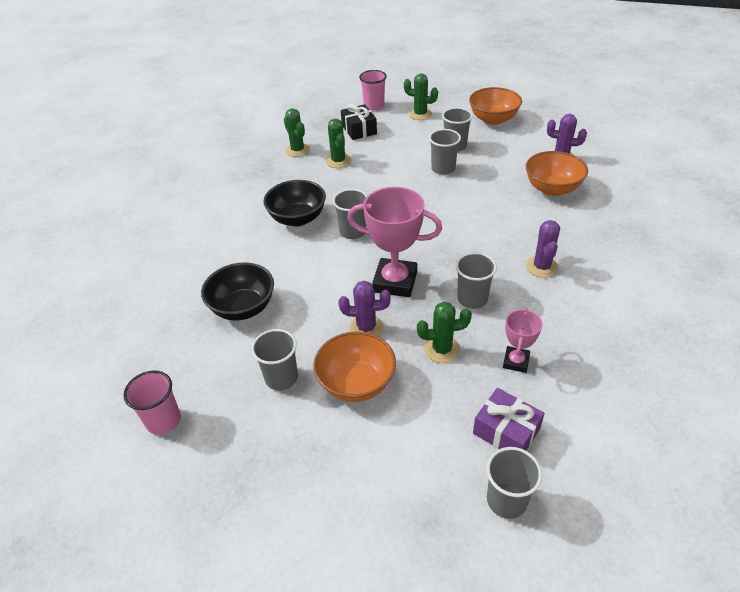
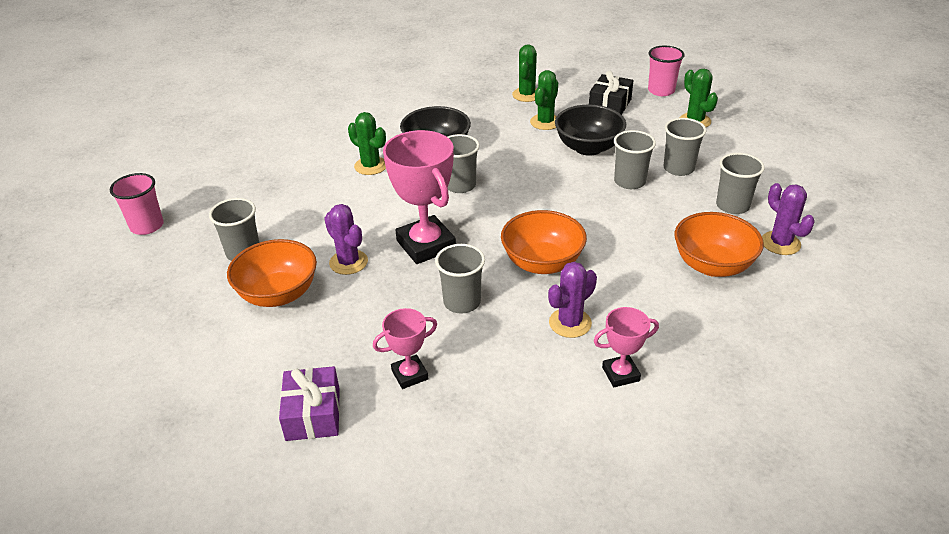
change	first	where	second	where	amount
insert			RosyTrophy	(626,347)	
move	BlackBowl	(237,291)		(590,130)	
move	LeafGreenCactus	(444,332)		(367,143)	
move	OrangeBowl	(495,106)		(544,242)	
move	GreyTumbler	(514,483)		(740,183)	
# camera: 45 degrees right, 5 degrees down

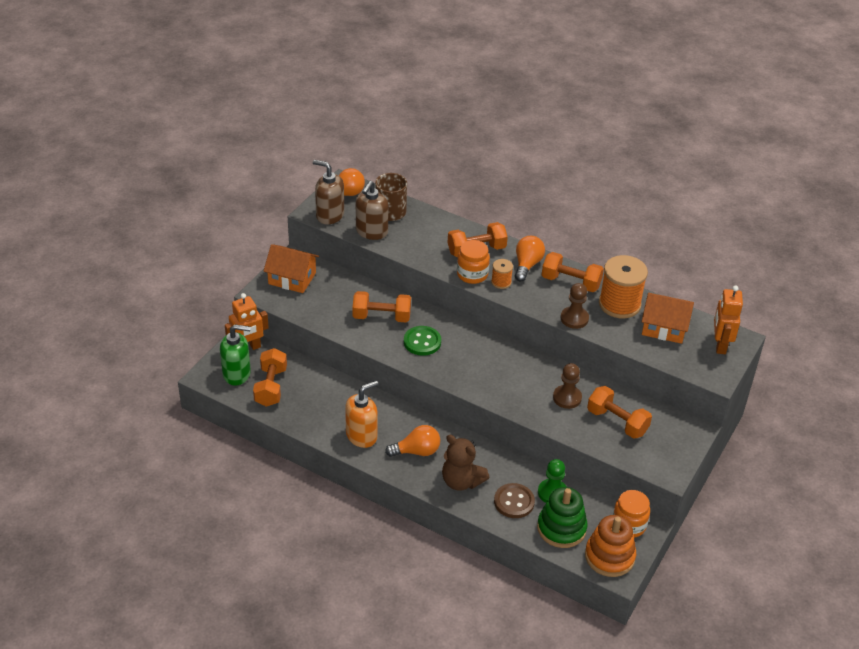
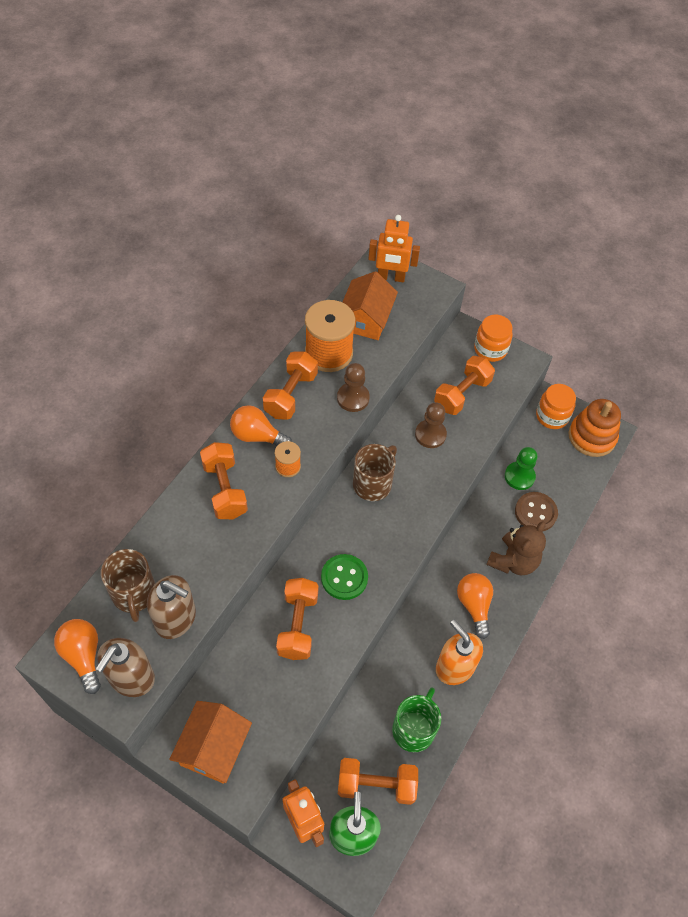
change	first	where	second	where	amount
delete	LeafGreenStackingToy	(562,517)			
insert			BrownMug	(375,472)	
insert			LeafGreenMug	(416,719)	
move	OrangeJamJar	(473,262)		(493,338)	
# camera: 90 degrees left, 15 degrees up

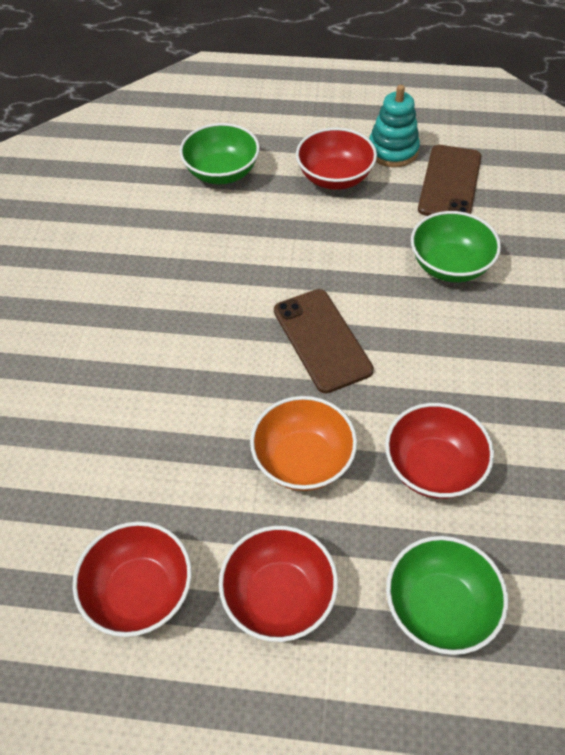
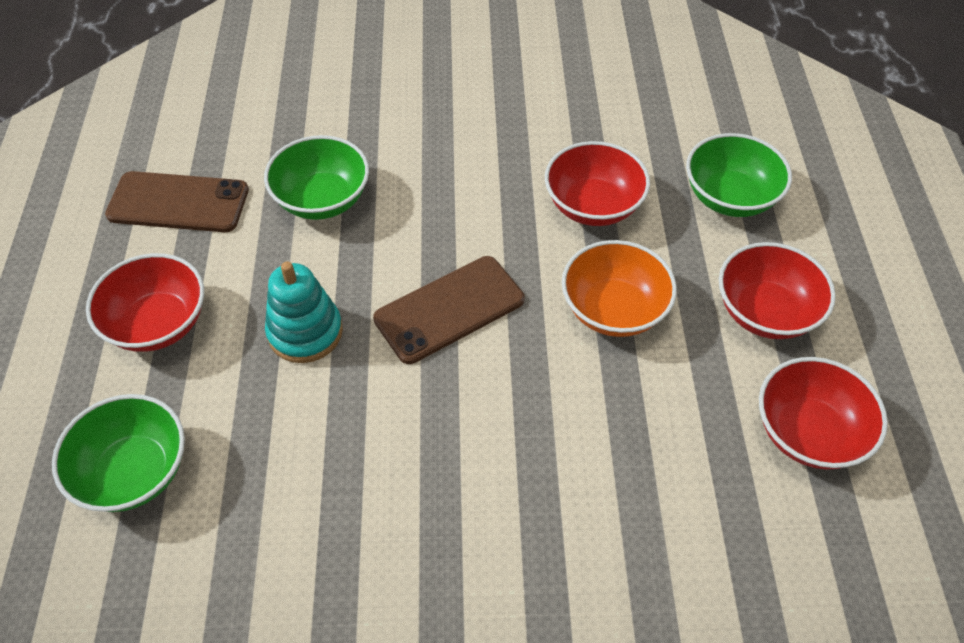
change	first	where	second	where	amount
move	TealStackingToy	(394,126)		(304,312)	
# camera: 100 degrees left, 0 degrees up

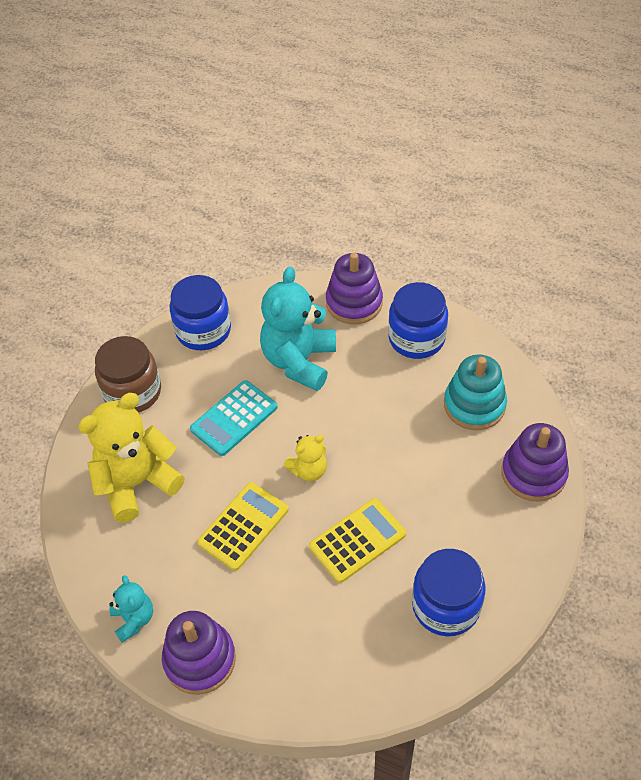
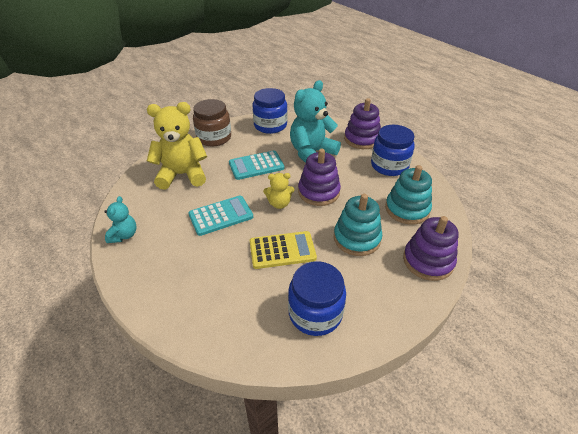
change	first	where	second	where	amount
insert			TealStackingToy	(358,225)	
move	PurpleStackingToy	(199,653)		(319,177)	
recolor	GoldenPocketCalculator	(243,526)	TealPocketCalculator	(220,216)	
# camera: 25 degrees right, 10 degrees down

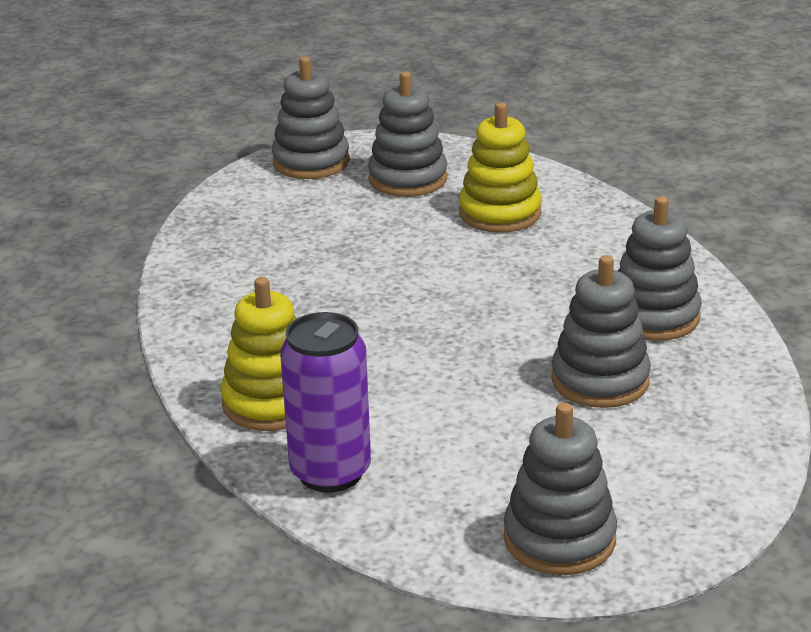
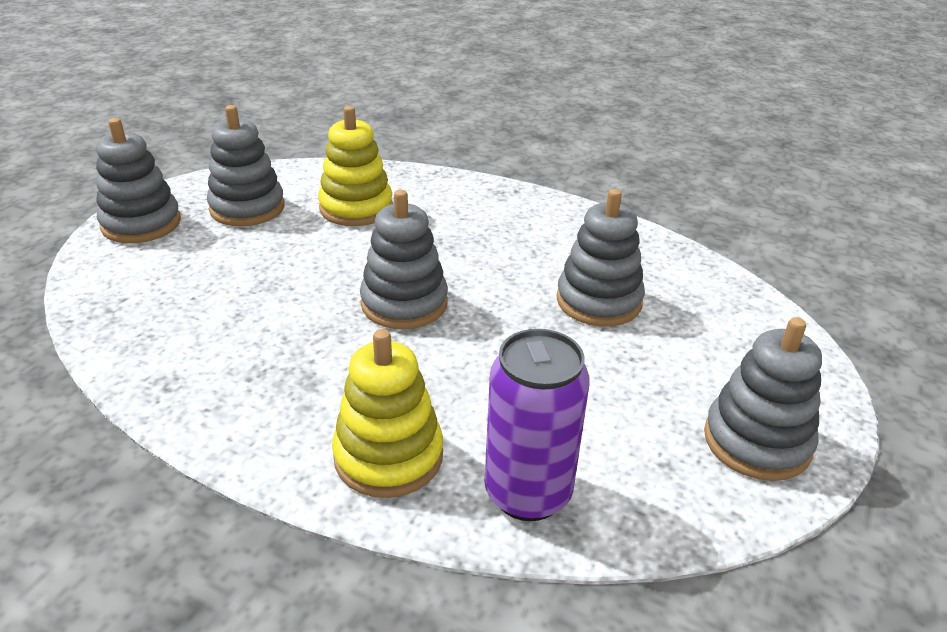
change	first	where	second	where	amount
move	GreyStackingToy	(660,268)		(404,259)	
# camera: 45 degrees left, 5 degrees up

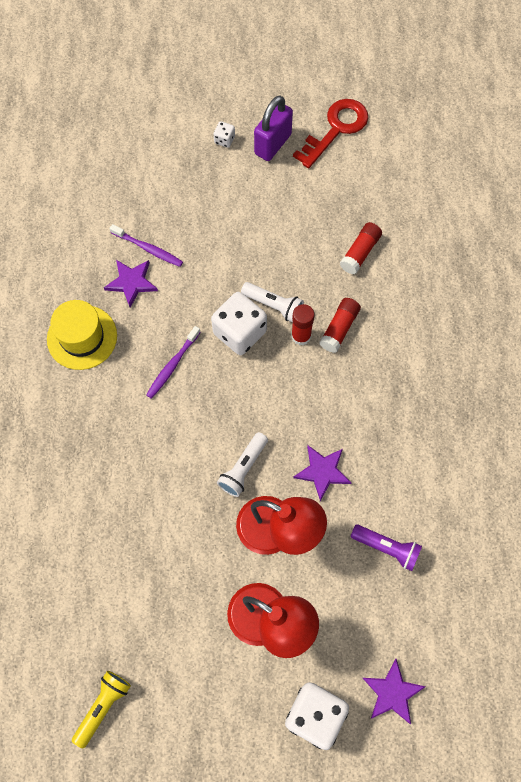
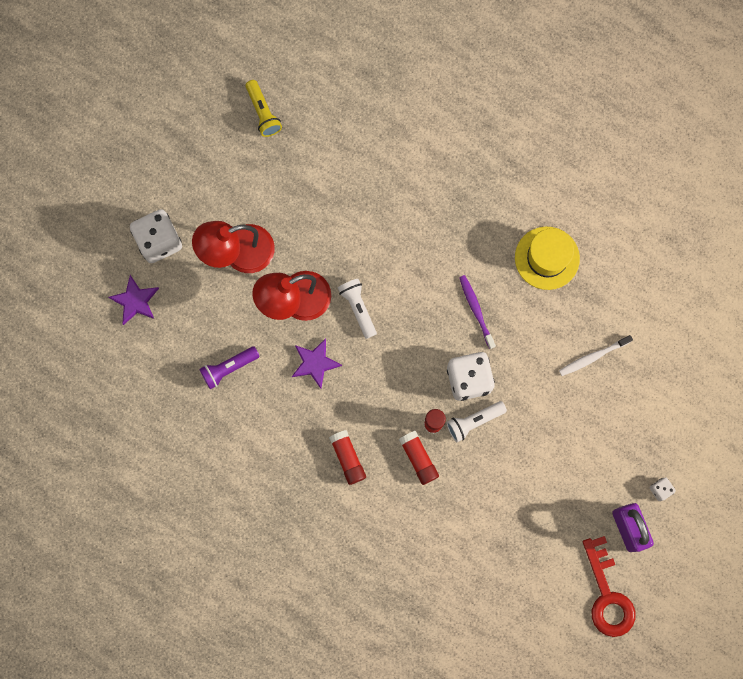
change	first	where	second	where	amount
delete	PurpleStar	(131,284)			
move	ScarletStickOfGlue	(361,248)		(347,457)	
recolor	PurpleToothBrush	(146,245)	PureWhiteToothBrush	(596,355)	
# camera: 125 degrees right, 10 degrees up

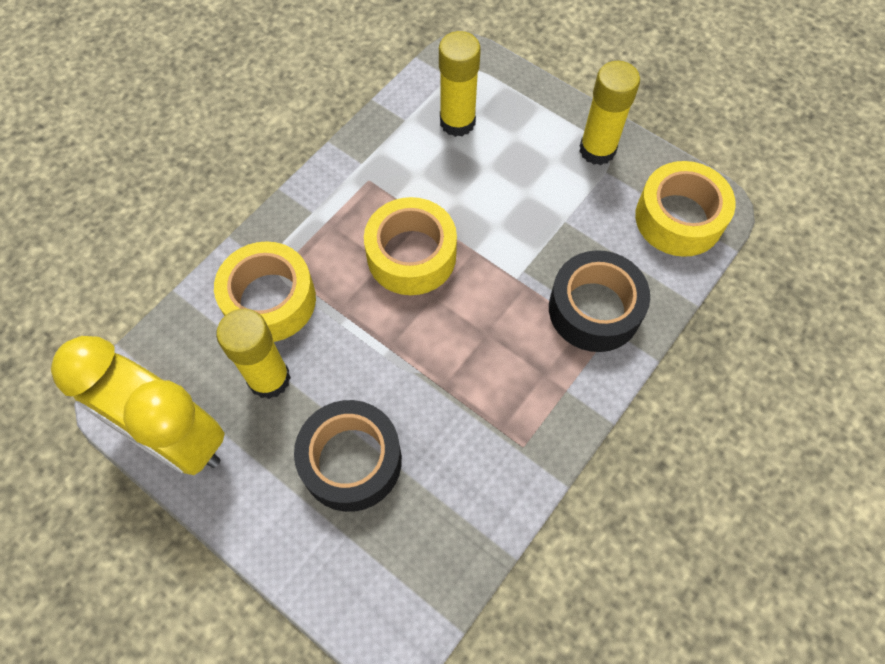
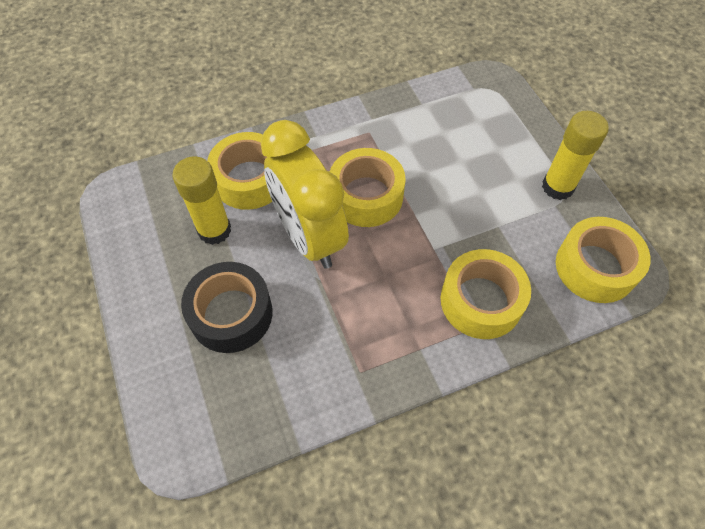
change	first	where	second	where	amount
delete	GoldenStickOfGlue	(460,84)			
move	GoldenAlarmClock	(138,405)		(305,194)	
recolor	BlackStickyTape	(599,301)	GoldenStickyTape	(486,294)	
# camera: 30 degrees right, 5 degrees down

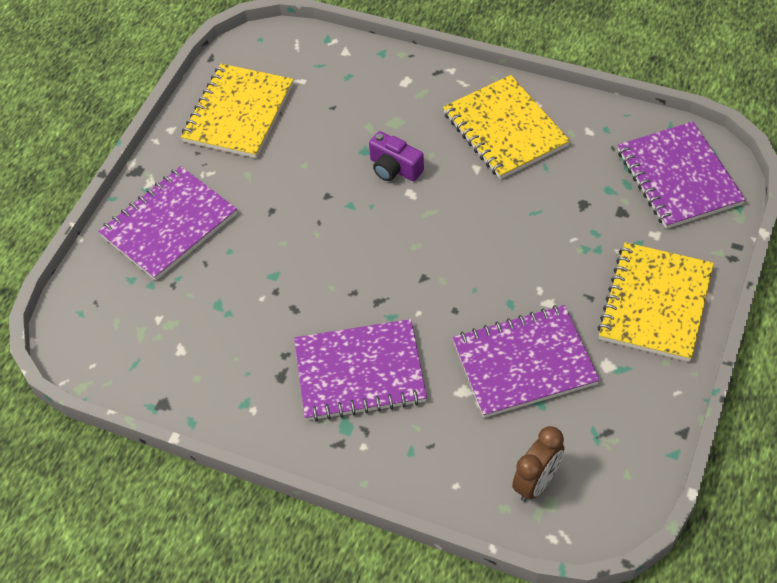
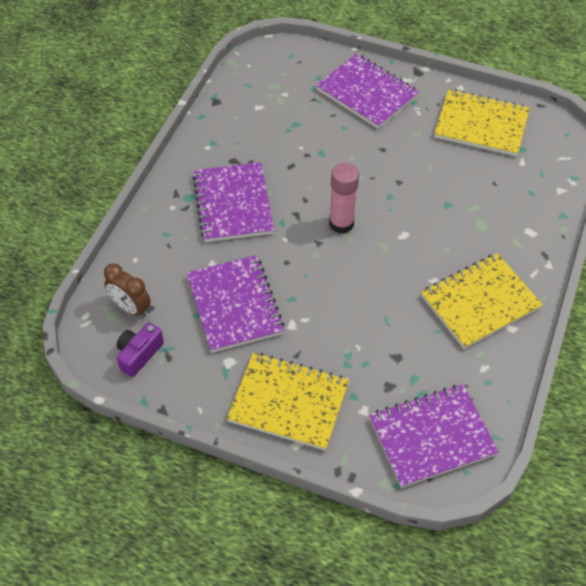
change	first	where	second	where	amount
insert			RosyStickOfGlue	(344,198)	
move	PurplePhotoCamera	(396,156)		(140,349)	
# camera: 85 degrees right, 0 degrees up

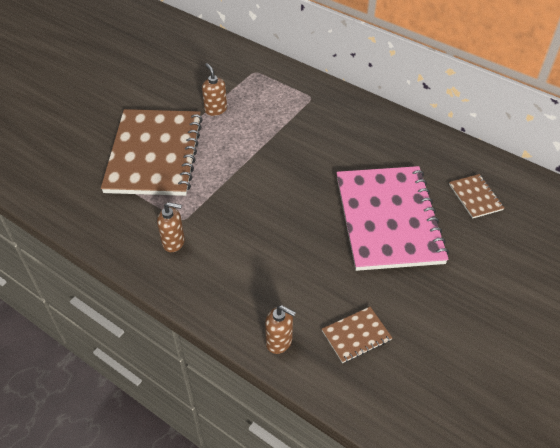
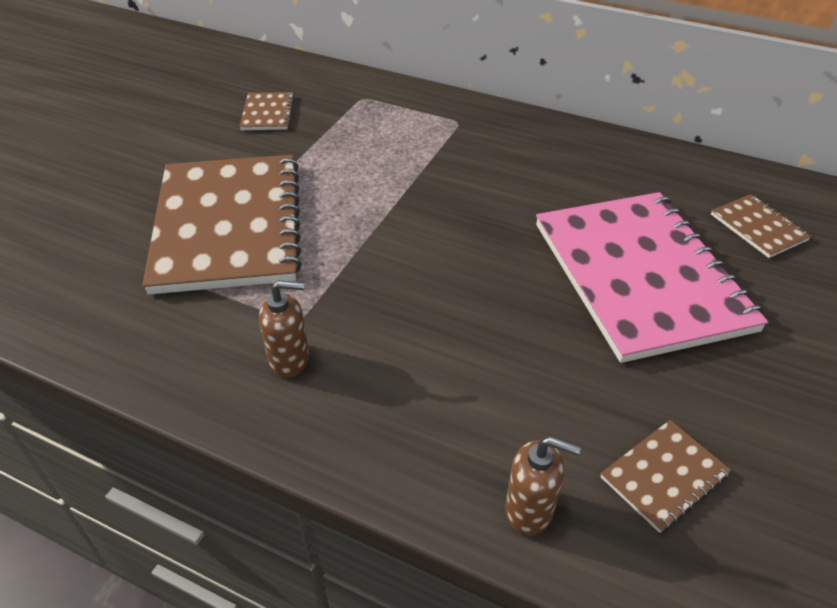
change	first	where	second	where	amount
delete	BrownSoapDispenser	(214,89)			
insert			BrownNotepad	(267,111)	
# camera: 10 degrees left, 5 degrees down

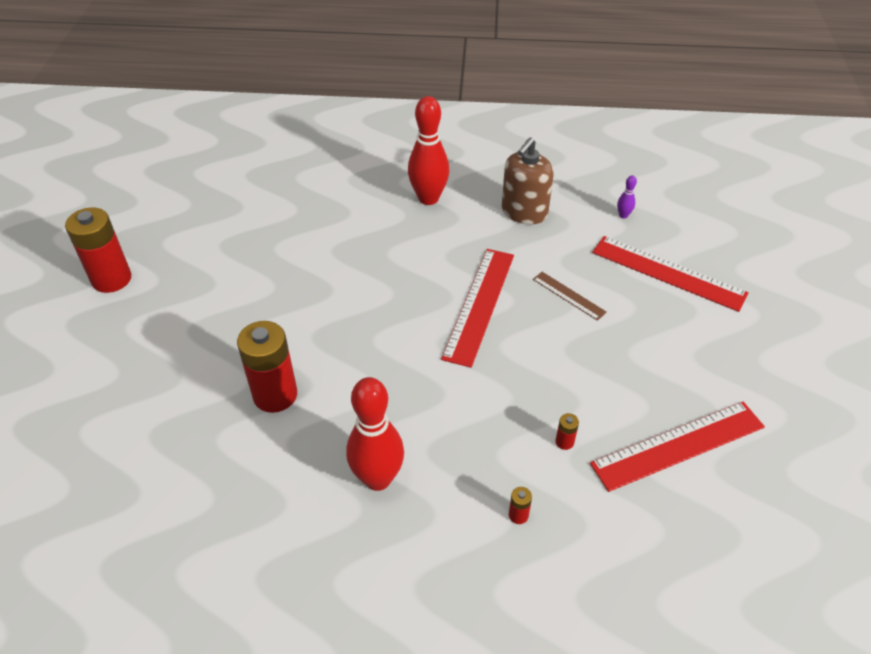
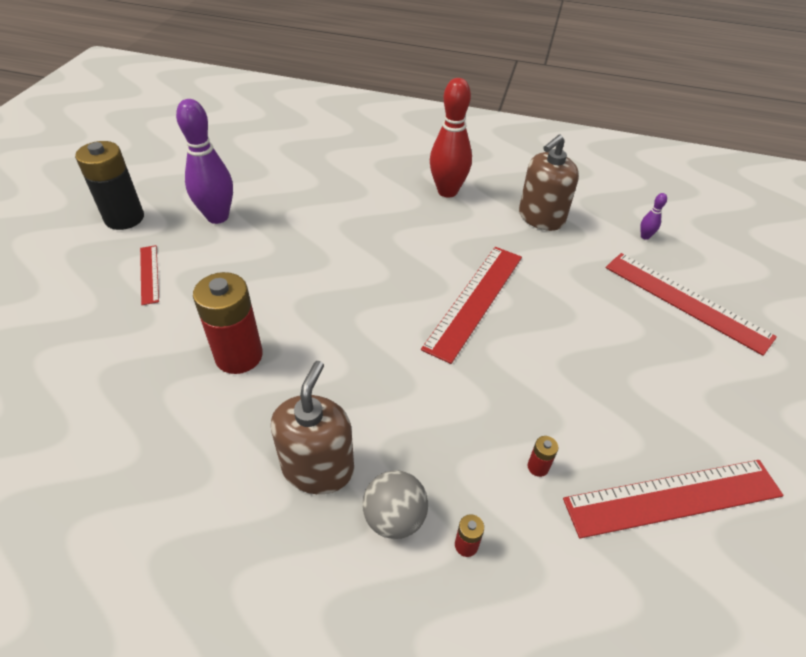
change	first	where	second	where	amount
delete	BrownMeasuringStick	(570,296)			
insert			ScarletMeasuringStick	(149,275)	
insert			PurpleBowlingPin	(204,161)	
insert			GreySphere	(395,504)	
replace	ScarletBowlingPin	(375,434)	BrownSoapDispenser	(312,427)	
recolor	ScarletPowerCell	(98,250)	BlackPowerCell	(109,185)	
# camera: 10 degrees right, 0 degrees up

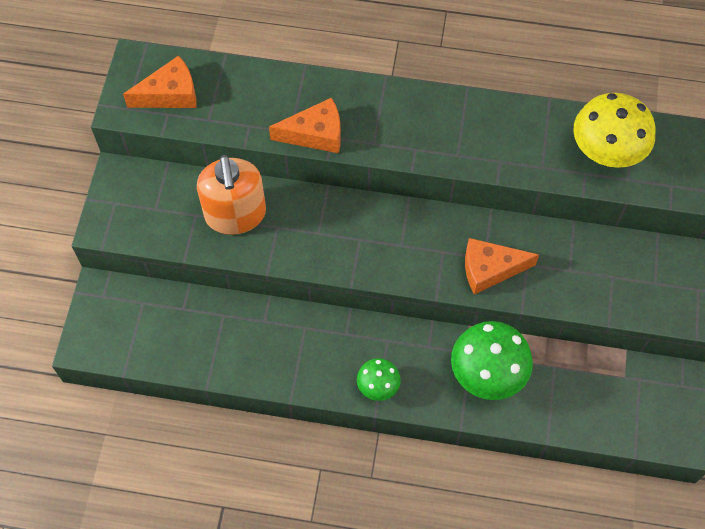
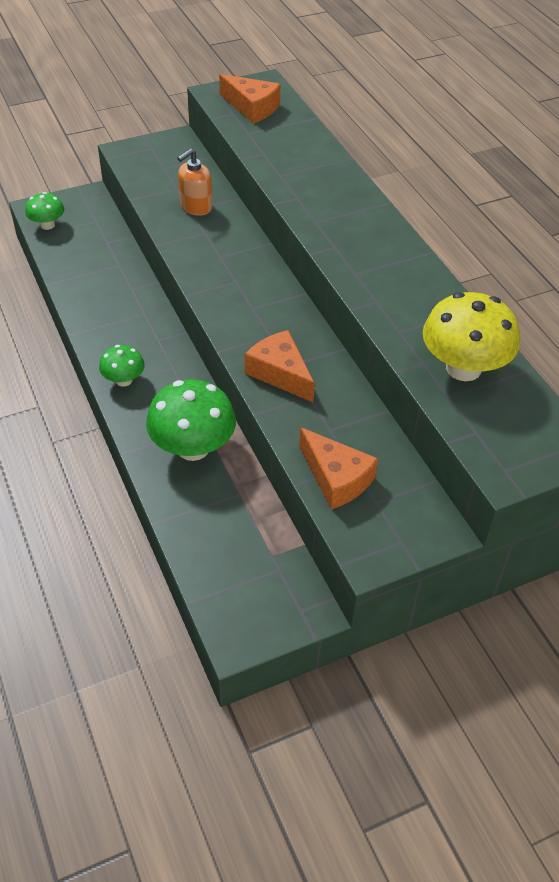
change	first	where	second	where	amount
insert			LeafGreenFungus	(44,211)	
move	OrangeCheeseWedge	(305,125)		(338,468)	
resize	OrangeSoapDispenser	(231,195)		(194,182)	x0.61
# camera: 55 degrees right, 15 degrees down

